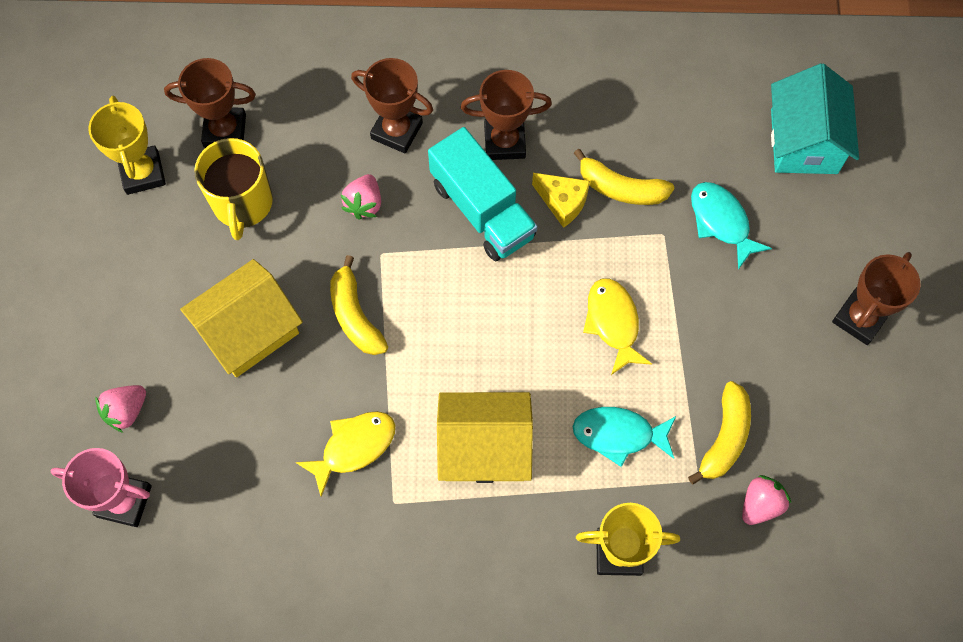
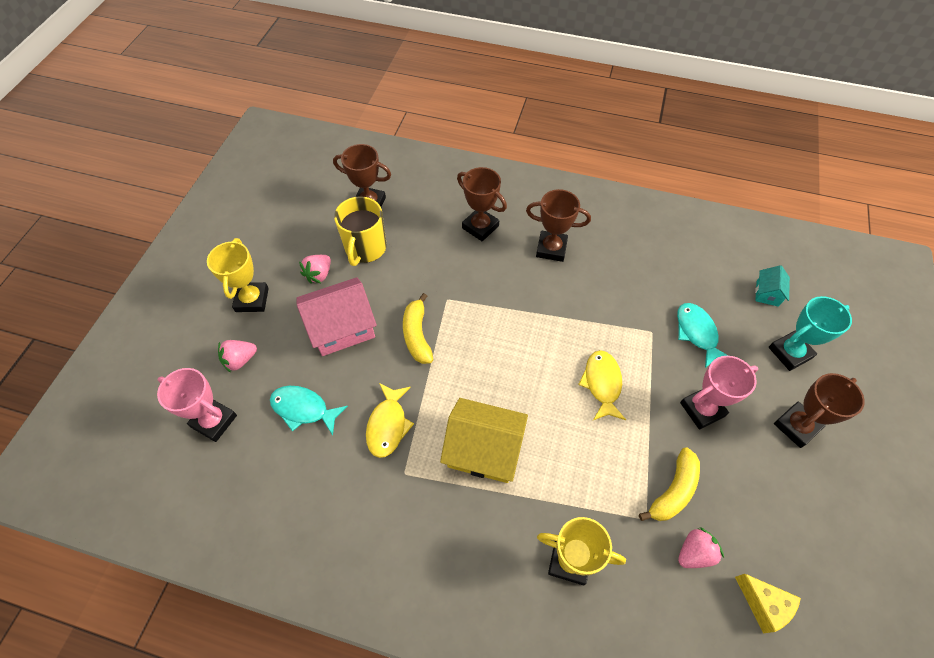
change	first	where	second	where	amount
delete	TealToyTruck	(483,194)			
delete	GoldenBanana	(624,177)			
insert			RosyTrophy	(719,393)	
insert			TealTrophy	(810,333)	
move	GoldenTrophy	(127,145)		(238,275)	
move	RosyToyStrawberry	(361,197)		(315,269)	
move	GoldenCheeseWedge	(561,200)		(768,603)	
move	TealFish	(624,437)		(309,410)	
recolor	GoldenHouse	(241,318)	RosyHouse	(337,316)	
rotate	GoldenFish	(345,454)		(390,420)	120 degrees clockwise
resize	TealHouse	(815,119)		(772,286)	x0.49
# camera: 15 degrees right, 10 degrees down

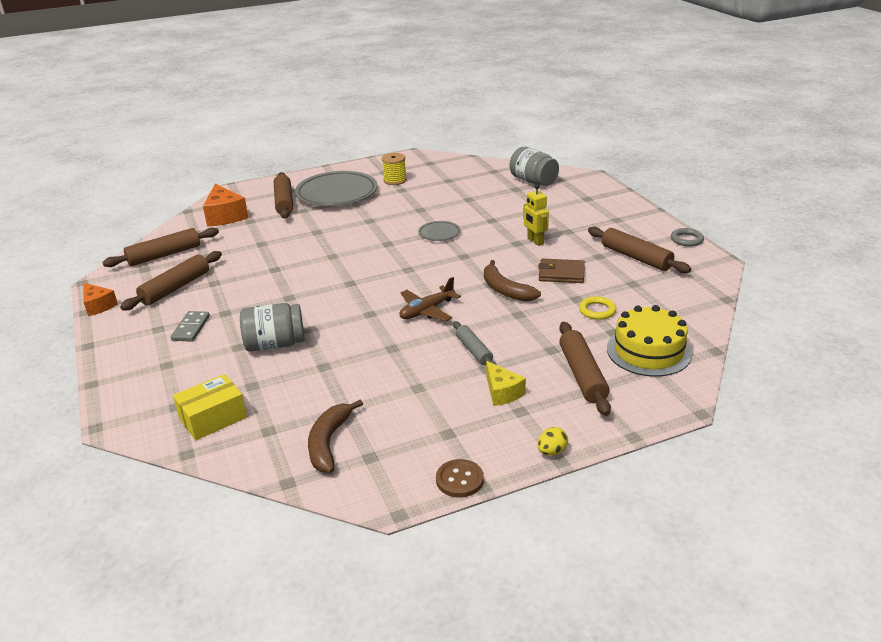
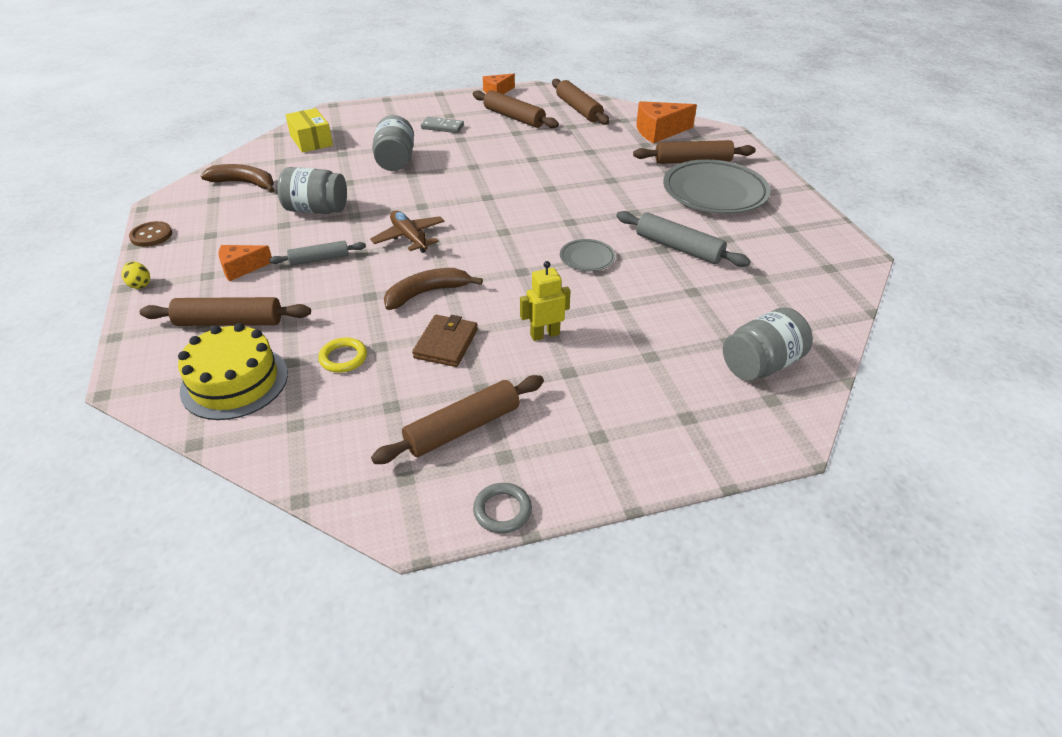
change	first	where	second	where	amount
delete	GoldenSpool	(394,169)			
insert			GreyJamJar	(312,190)	
insert			GreyRollingPin	(683,239)	
recolor	GoldenCheeseWedge	(506,383)	OrangeCheeseWedge	(245,263)	
# camera: 95 degrees right, 10 degrees up

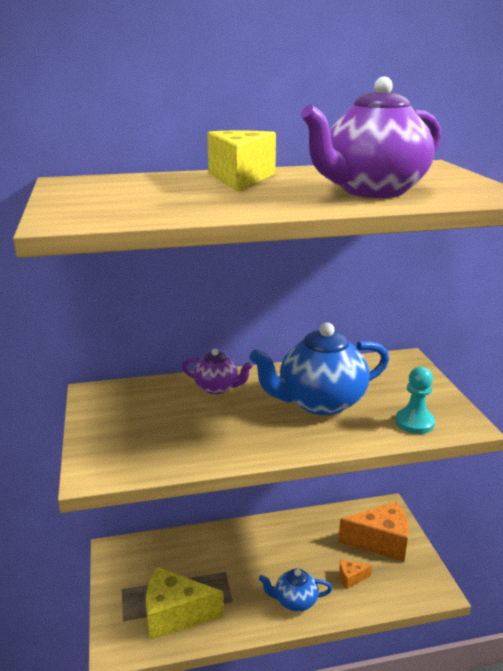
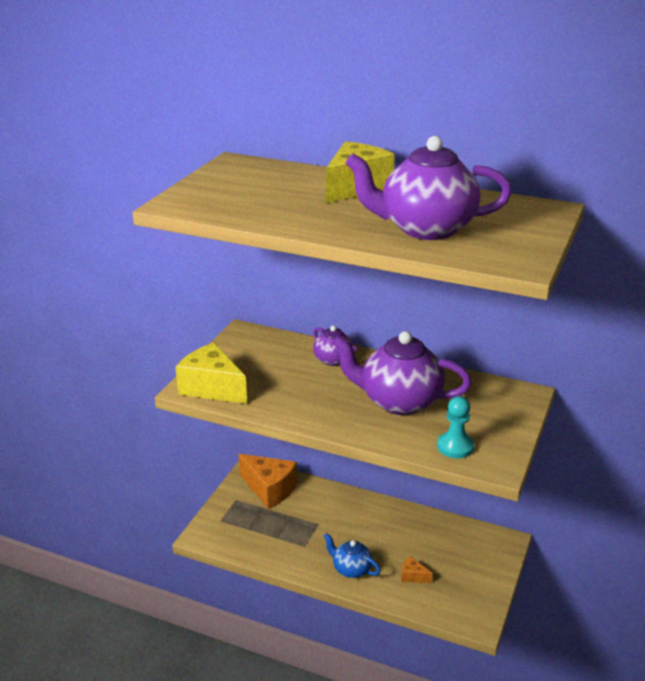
change	first	where	second	where	amount
move	GoldenCheeseWedge	(185,603)		(211,373)	
move	OrangeCheeseWedge	(373,531)		(267,481)	
recolor	CobaltTeapot	(319,368)	PurpleTeapot	(402,373)	
# camera: 35 degrees right, 5 degrees up

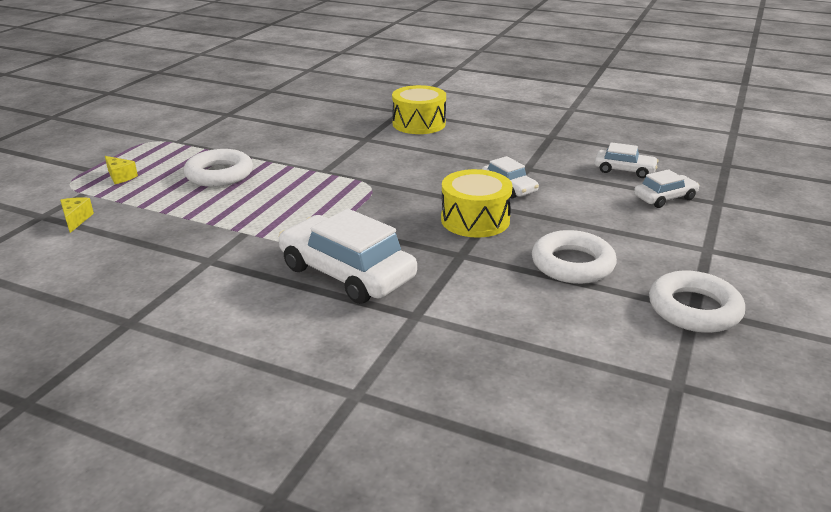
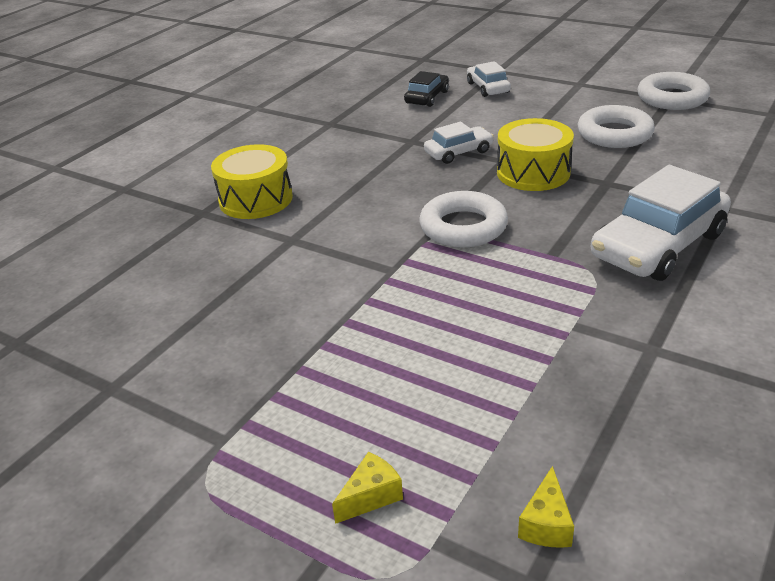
change	first	where	second	where	amount
move	PureWhiteRing	(218,168)		(463,219)	
recolor	PureWhiteAutomobile	(626,160)	BlackAutomobile	(426,89)	
rotate	GoldenCheeseWedge	(77,215)		(546,507)	75 degrees counterclockwise
# camera: 80 degrees left, 5 degrees up

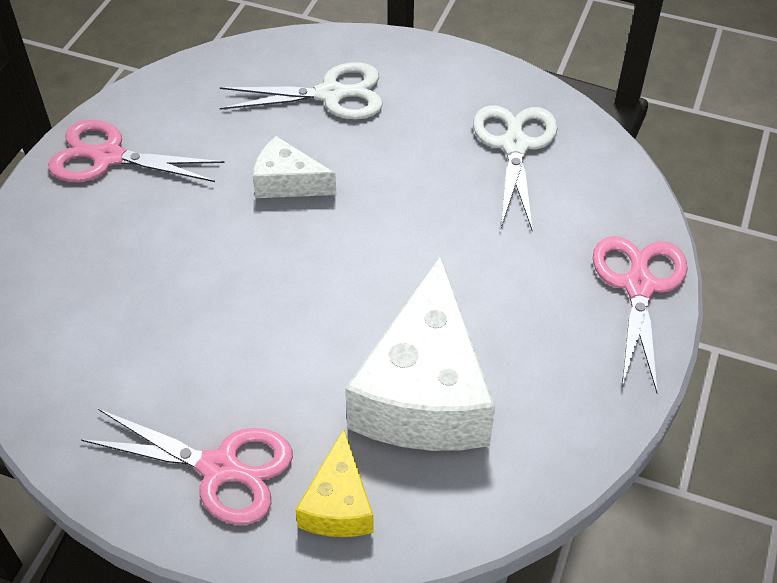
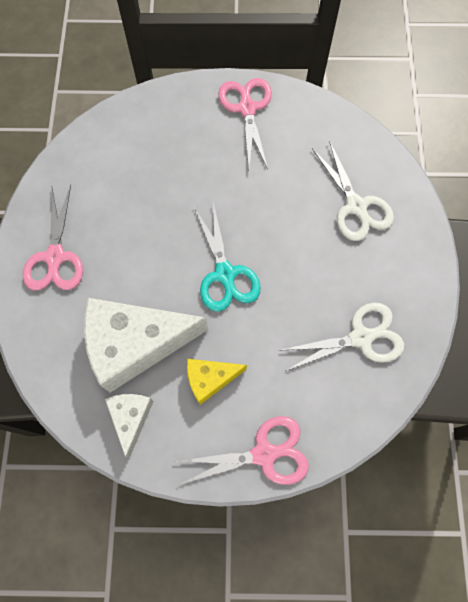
change	first	where	second	where	amount
insert			TealPairOfScissors	(227,257)	
move	PureWhiteCheeseWedge	(295,167)		(129,426)	
move	GoldenCheeseWedge	(334,483)		(217,382)	
# camera: 70 degrees right, 20 degrees up

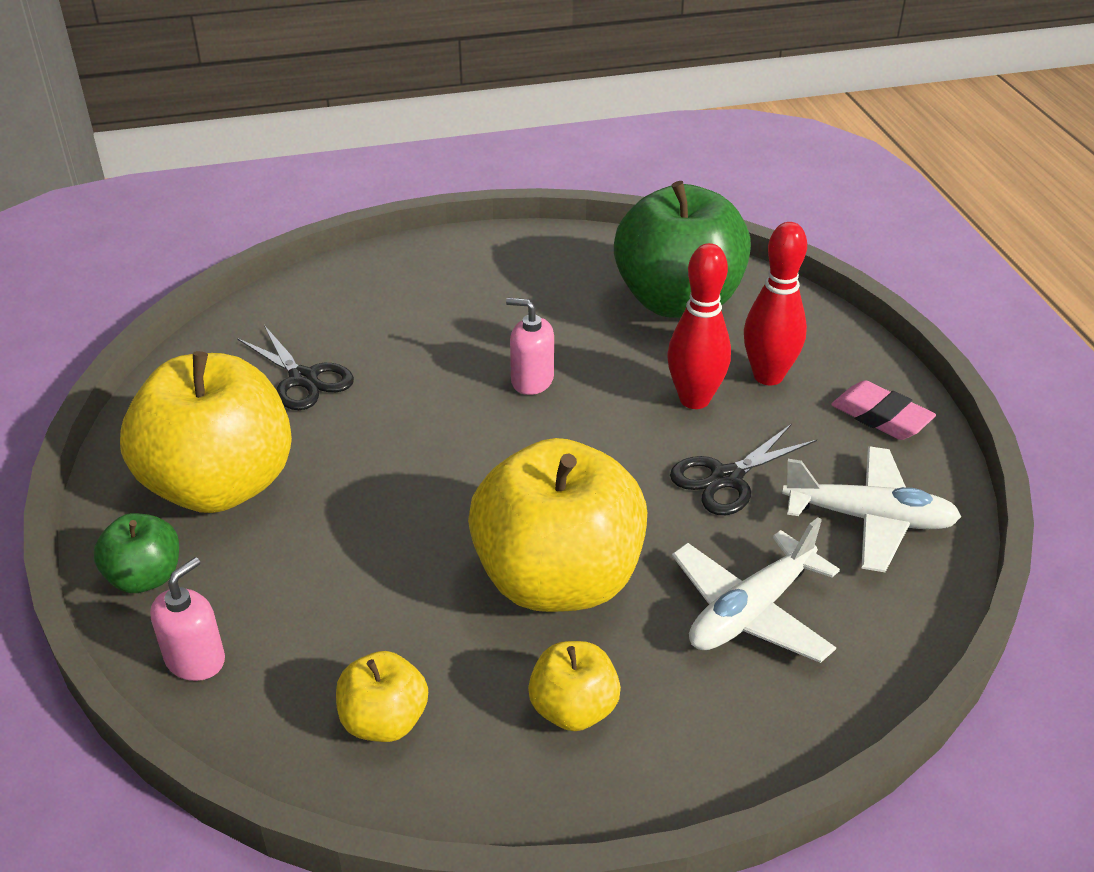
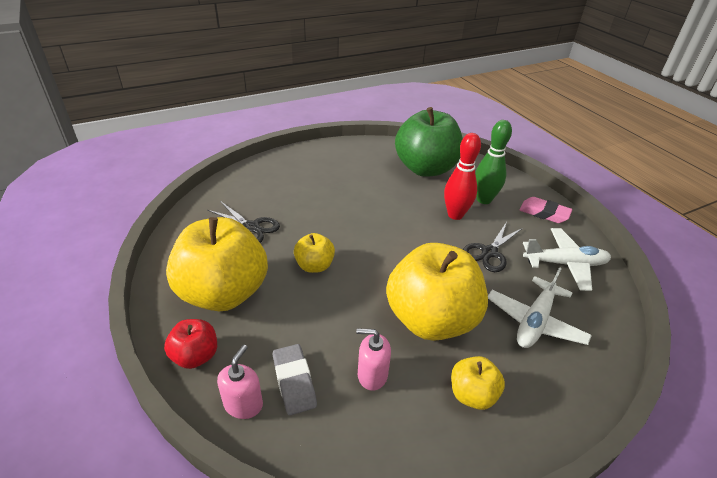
change	first	where	second	where	amount
insert			GreyPencilEraser	(295,379)	
move	GoldenToyApple	(382,696)		(314,253)	
move	RosySoapDispenser	(530,346)		(373,360)	
recolor	LeafGreenToyApple	(136,553)	ScarletToyApple	(190,344)	
recolor	ScarletBowlingPin	(775,303)	LeafGreenBowlingPin	(493,162)	
# camera: 15 degrees left, 0 degrees up

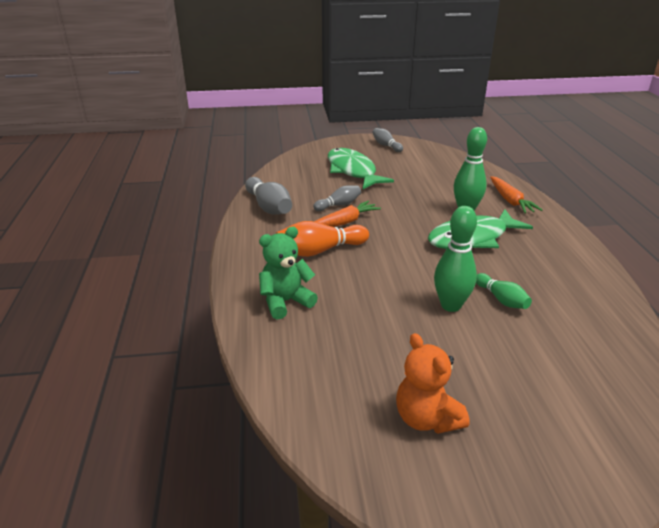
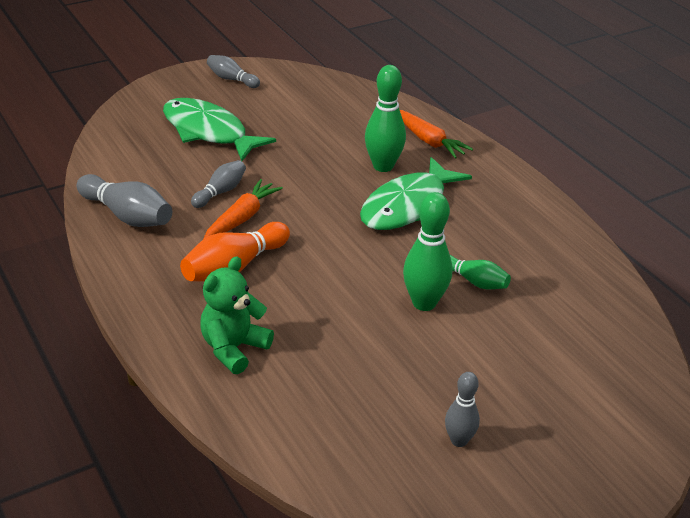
change	first	where	second	where	amount
replace	OrangeTeddyBear	(432,383)	GreyBowlingPin	(462,409)	
# camera: 25 degrees left, 5 degrees up

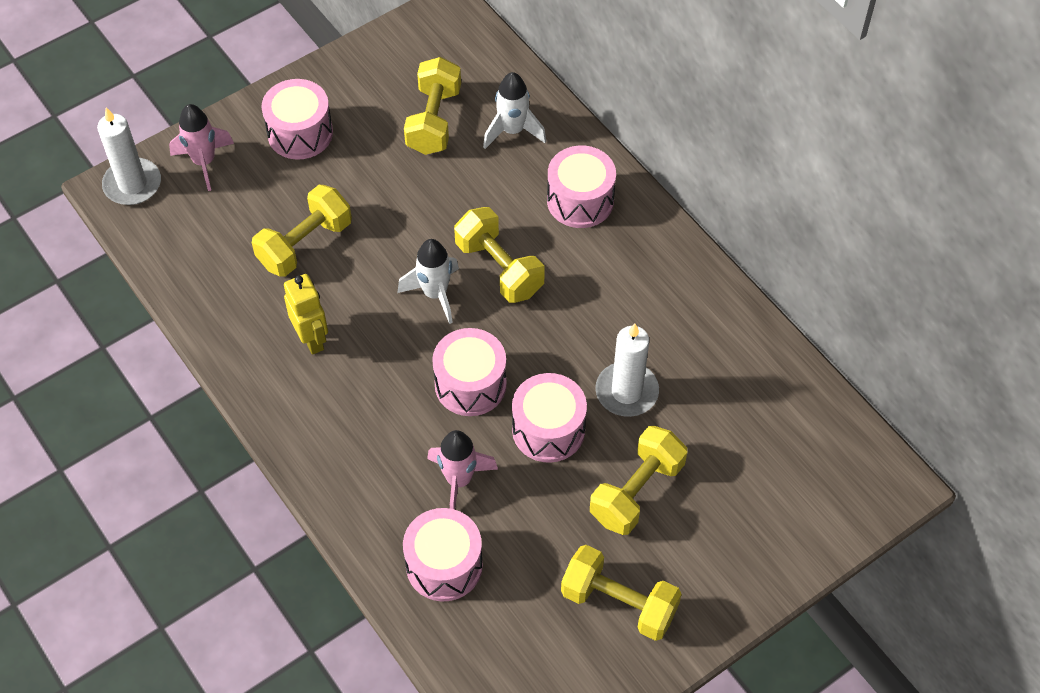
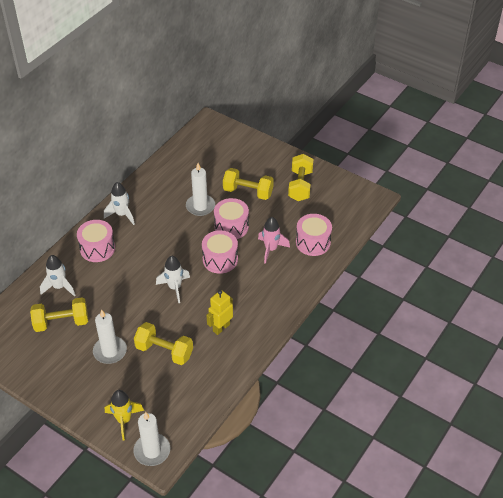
change	first	where	second	where	amount
delete	RosyToyDrum	(297,119)			
delete	GoldenFreeWeight	(499,255)			
insert			PureWhitePillarCandle	(110,337)	
insert			PureWhiteRocket	(119,203)	
recolor	RosyRocket	(201,147)	GoldenRocket	(124,415)	
# camera: 110 degrees left, 10 degrees down

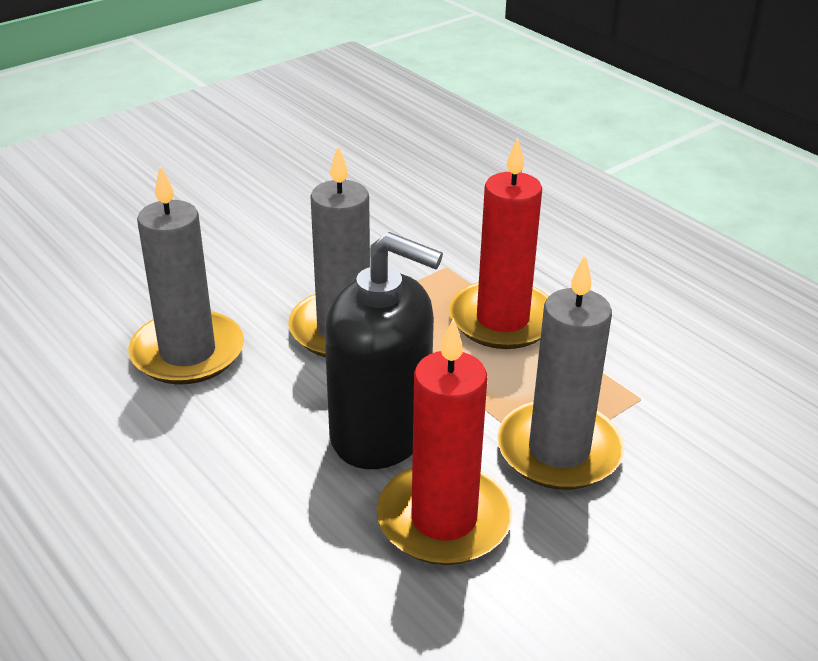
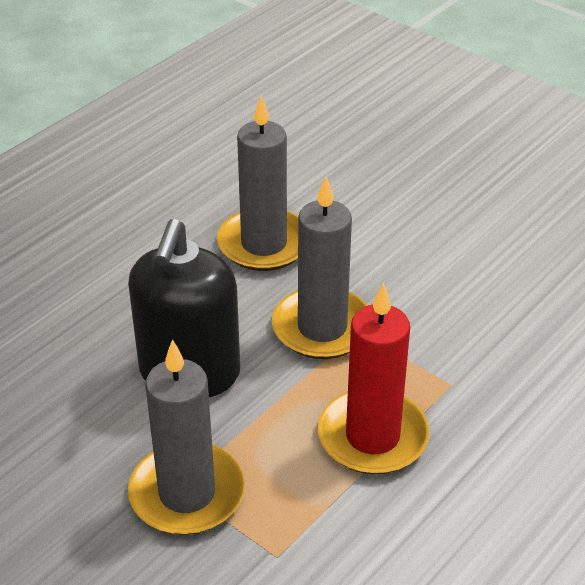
change	first	where	second	where	amount
delete	ScarletPillarCandle	(445,441)			
# camera: 80 degrees right, 5 degrees up

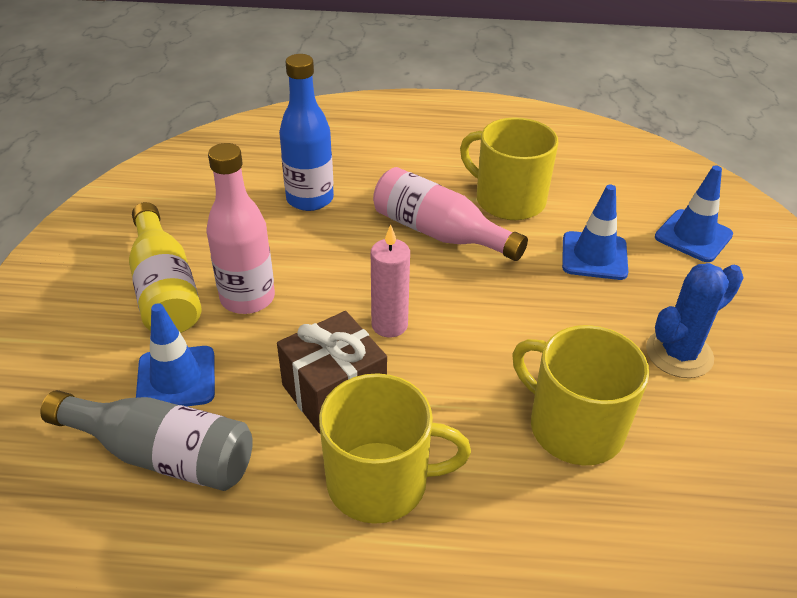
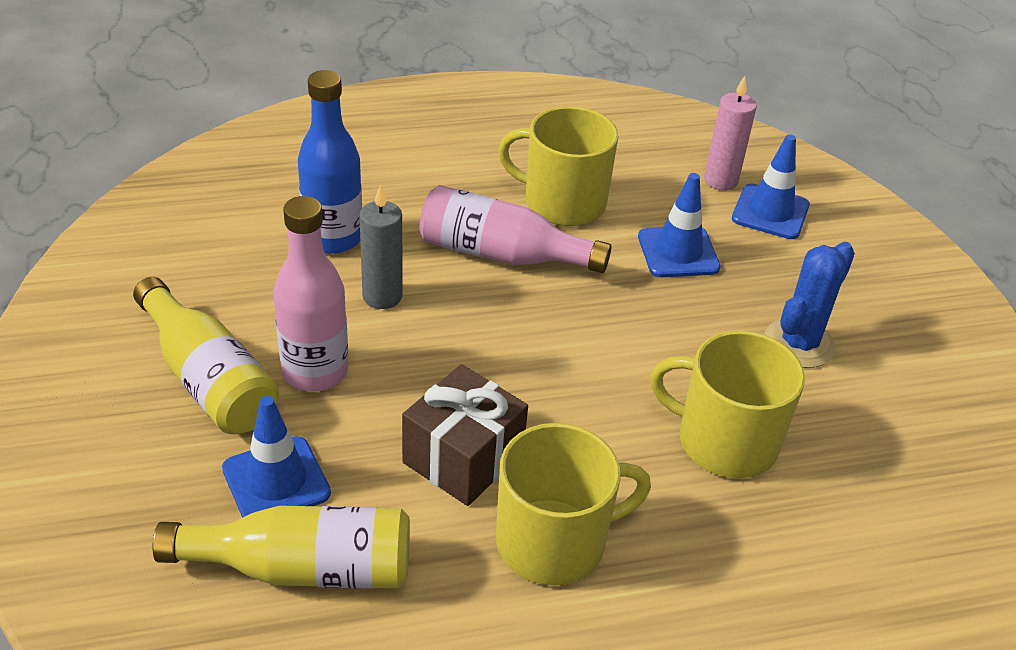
change	first	where	second	where	amount
insert			GreyPillarCandle	(381,247)	
move	RosyPillarCandle	(390,280)		(730,133)	
recolor	GreyDrinkBottle	(146,440)	GoldenDrinkBottle	(281,547)	
# camera: 20 degrees left, 0 degrees up

